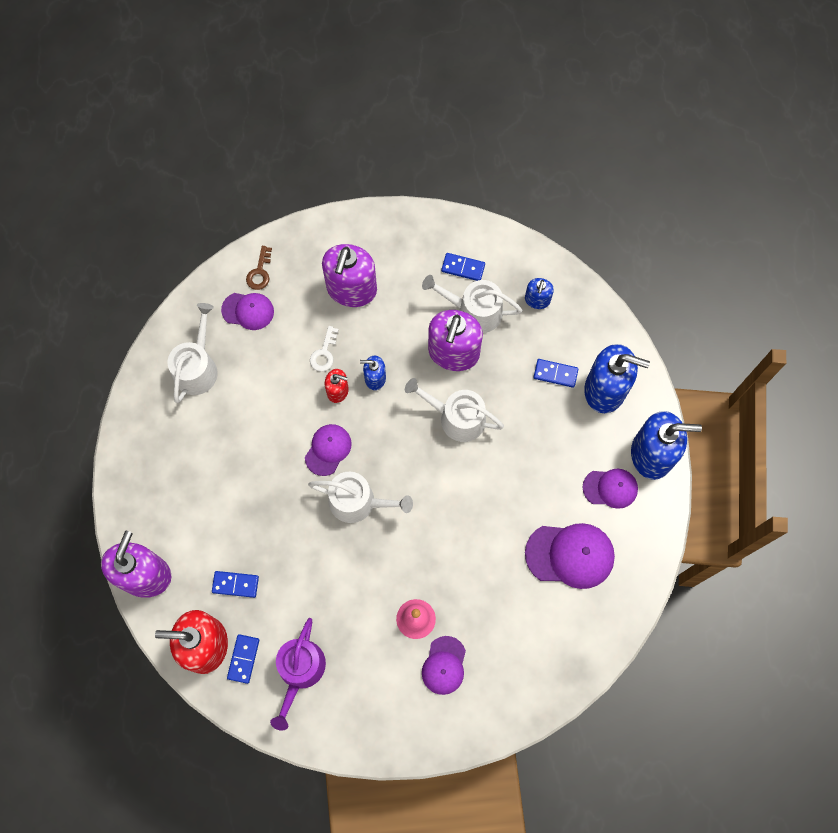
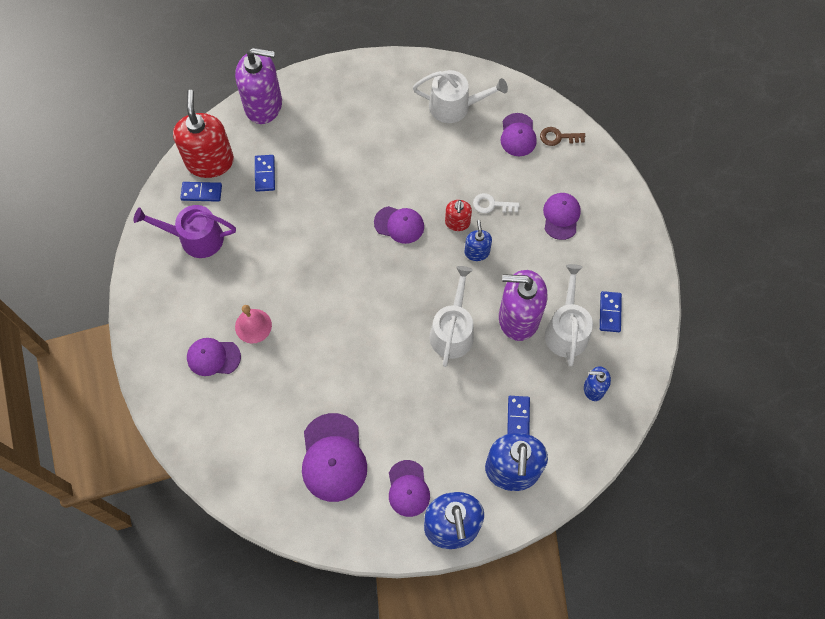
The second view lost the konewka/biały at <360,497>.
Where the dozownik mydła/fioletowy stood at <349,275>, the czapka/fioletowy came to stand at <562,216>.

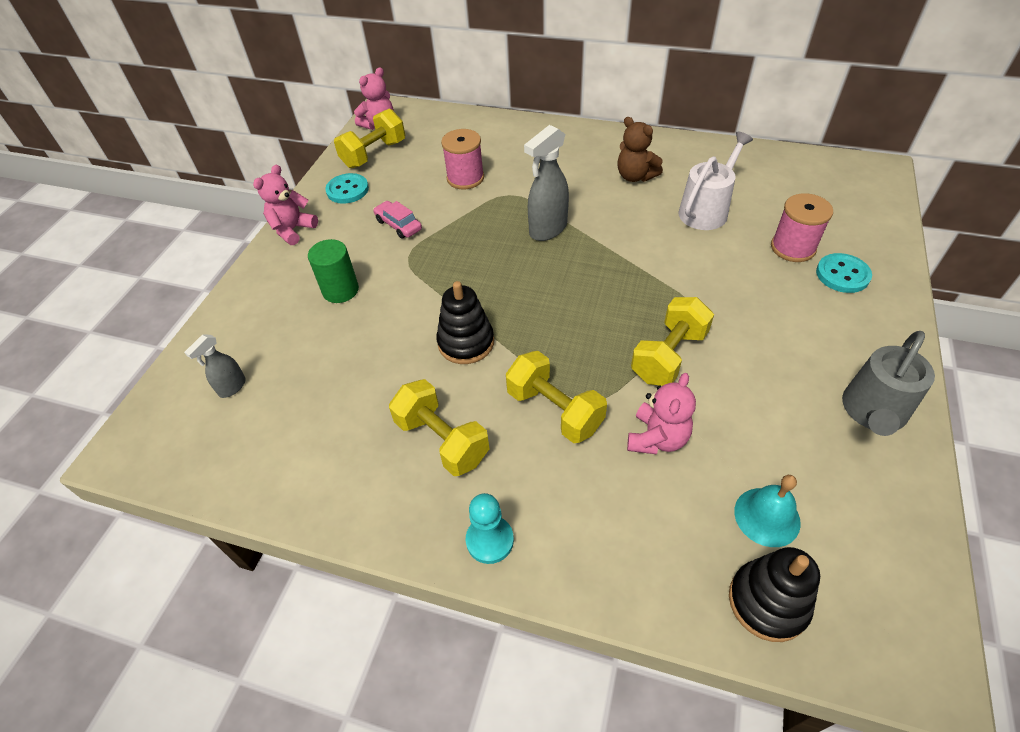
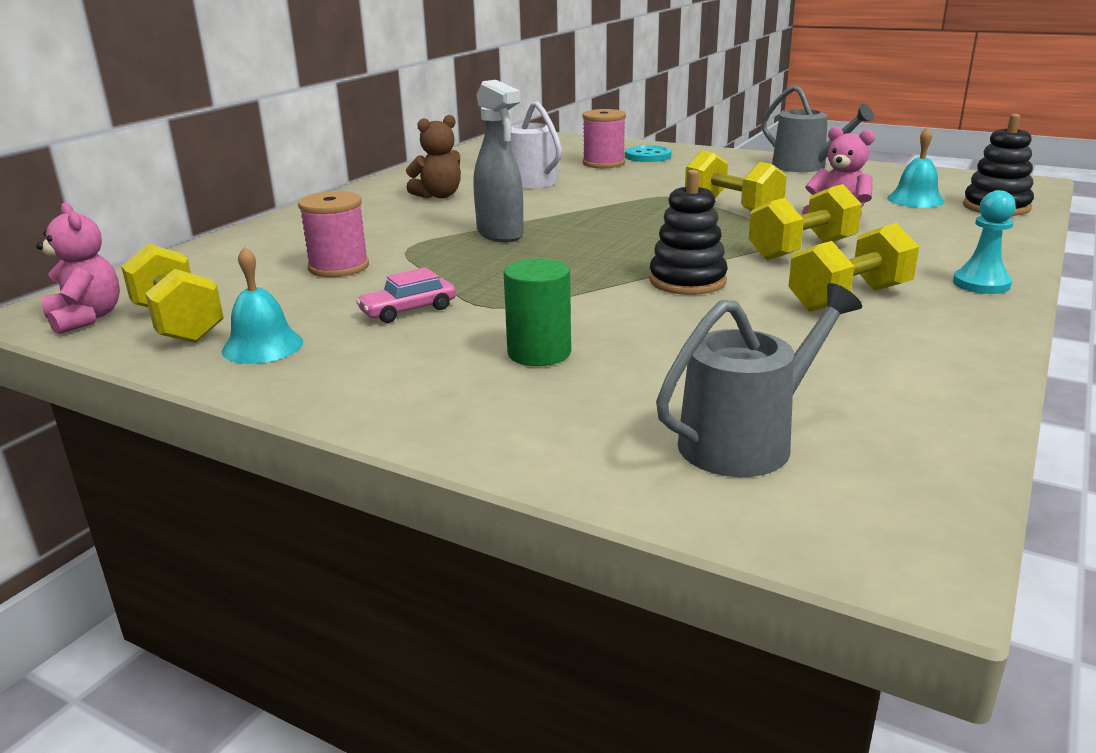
Where the spryskiwacz/szary stood at <215,366>, the konewka/szary came to stand at <759,380>.
The second view lost the miś/różowy at <285,205>.
Where the guzik/turkusowy stood at <347,188>, the dzwonek/turkusowy came to stand at <262,305>.

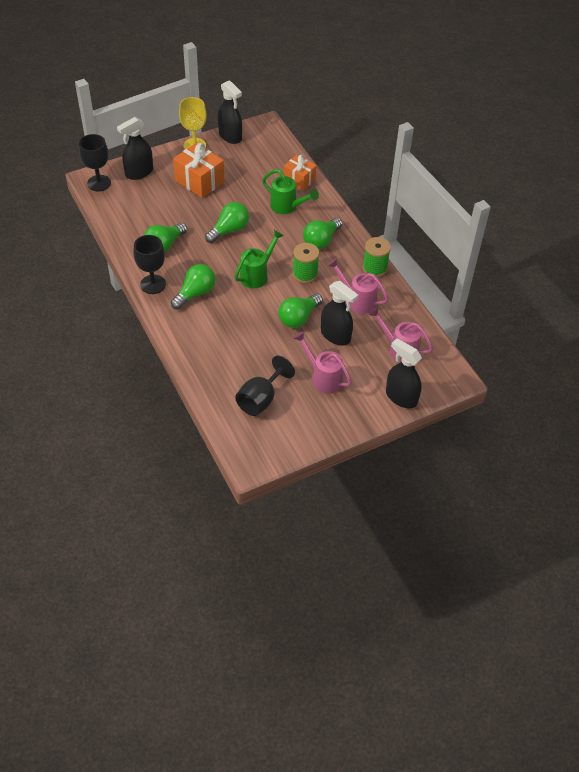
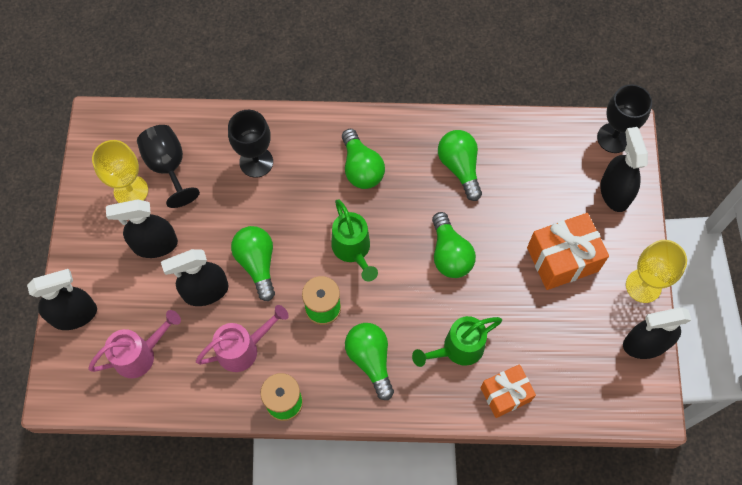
The kielich/czarny ended up elsewhere, having gone from <149,264> to <250,144>.
Where the konewka/różowy stood at <322,362>, the spryskiwacz/czarny came to stand at <142,228>.
The second view gained the kielich/żółty at <120,171>.

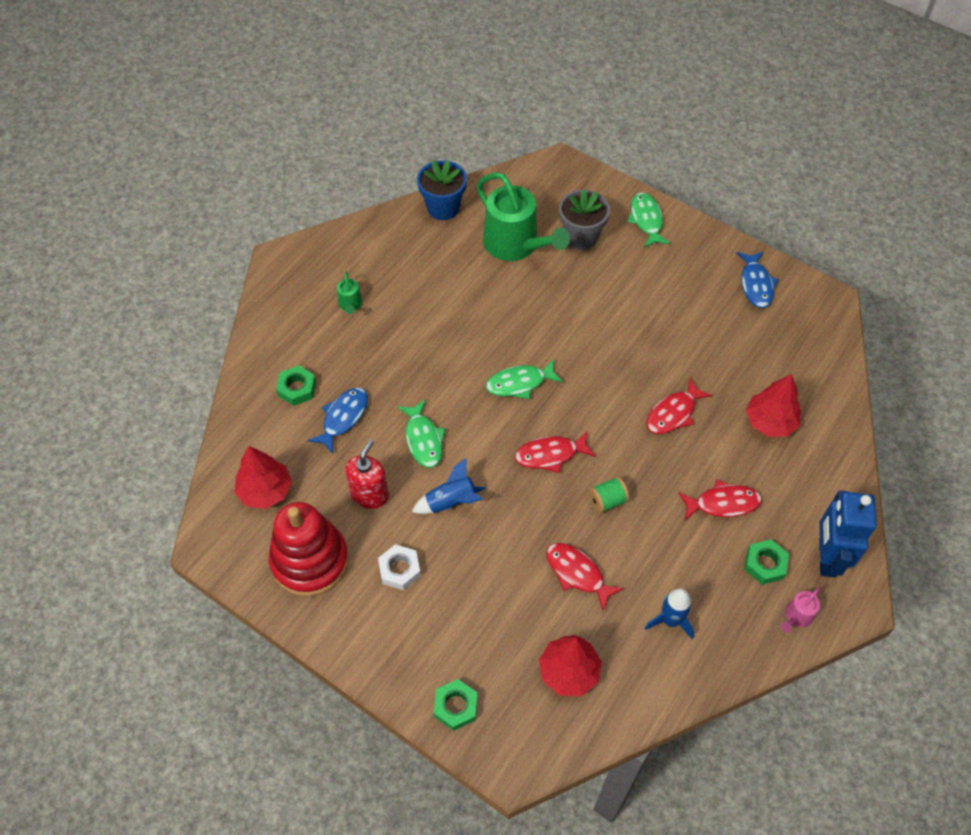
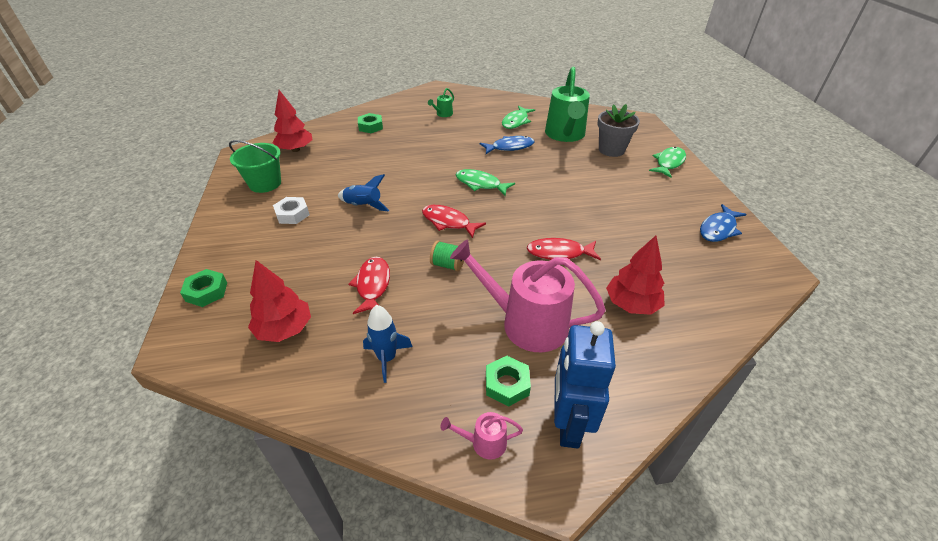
Where the zabawka nakładanka/czerwony stood at <309,549>, the wiadro/zielony came to stand at <255,166>.
The ryba/niebieski ended up elsewhere, having gone from <338,420> to <507,145>.
The second view lost the dozownik mydła/czerwony at <367,474>.
The ryba/zielony ended up elsewhere, having gone from <421,433> to <518,117>.
The second view lost the doniczka/niebieski at <442,190>.
Where the ryba/czerwony stood at <720,500>, the konewka/różowy came to stand at <528,296>.
The robot/niebieski at <848,533> ended up facing another way, 45 degrees counterclockwise from before.

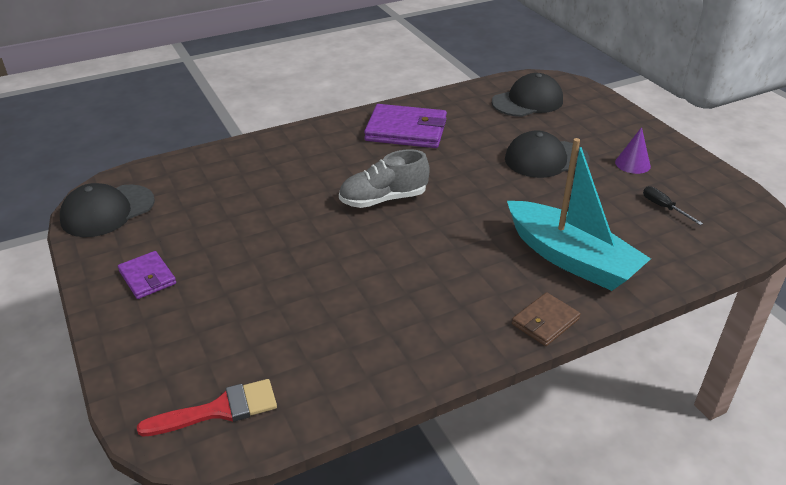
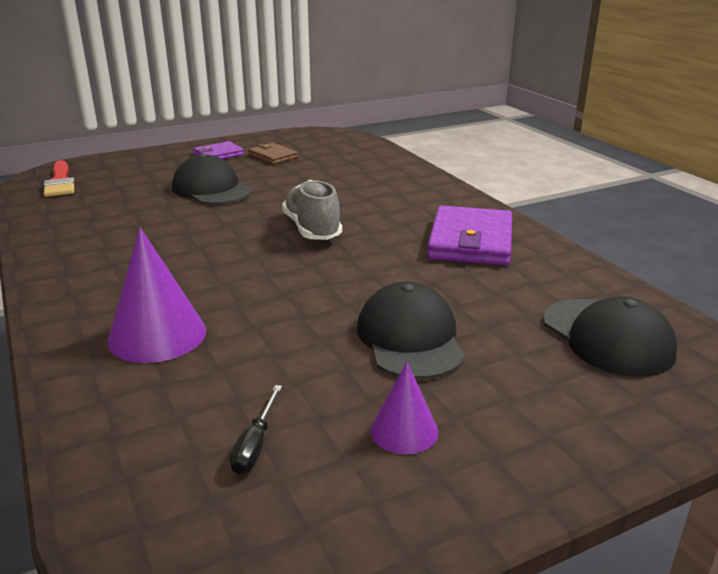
The czapka/czarny ended up elsewhere, having gone from <107,210> to <212,179>.
Where the łódka/turkusowy stood at <579,214>, the stożek/fioletowy came to stand at <157,295>.
The portfel/brązowy ended up elsewhere, having gone from <546,319> to <273,154>.
The śrubokręt/czarny at <673,205> ended up facing another way, 135 degrees clockwise from before.

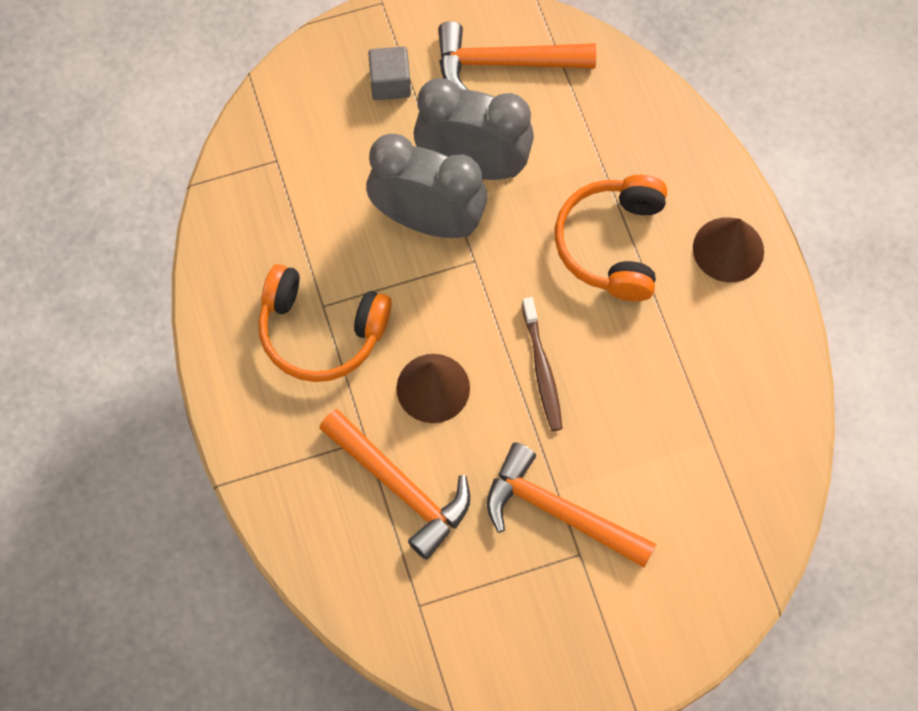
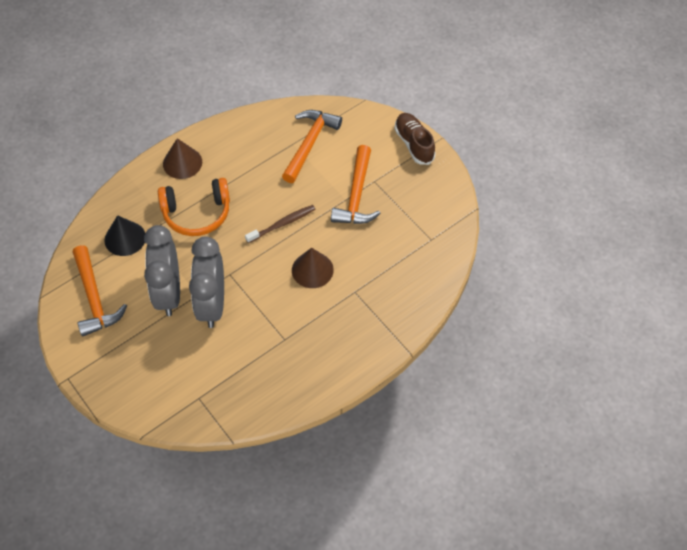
The second view lost the słuchawki/pomarańczowy at <325,323>.
The młotek/pomarańczowy ended up elsewhere, having gone from <394,484> to <312,146>.
The second view lost the sześcian/szary at <389,73>.
The second view gained the stożek/czarny at <125,235>.
The second view gained the but/brązowy at <415,139>.

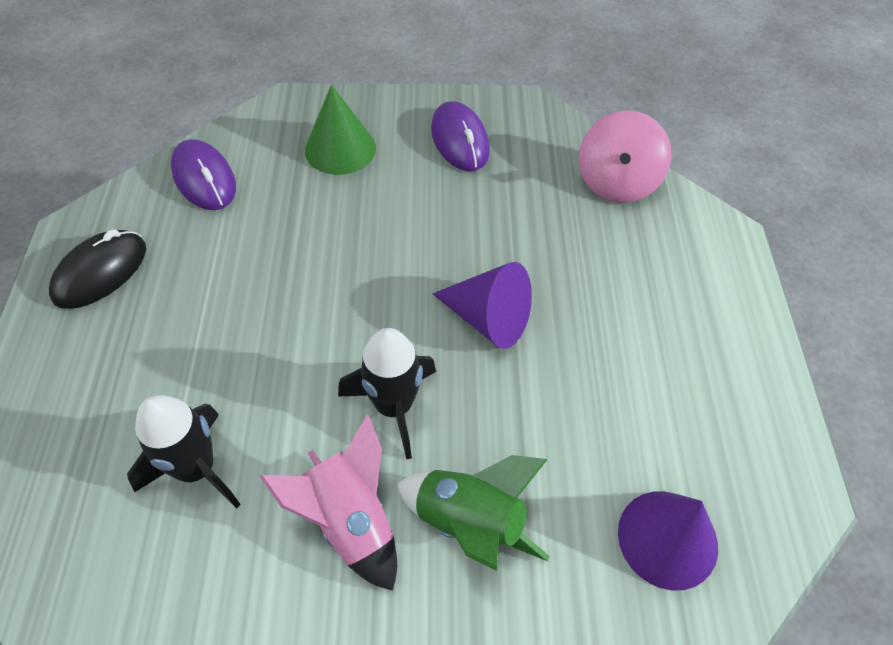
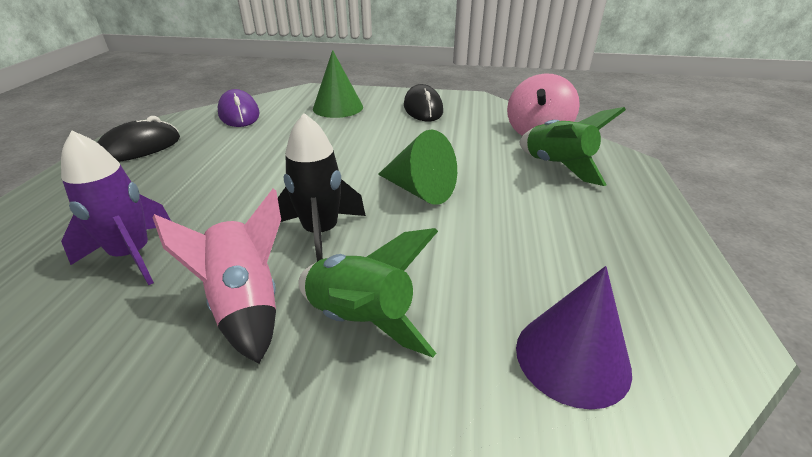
What was the rakieta/czarny at <184,452> turned into the rakieta/fioletowy at <116,208>.
What was the myszka/fioletowy at <460,136> turned into the myszka/czarny at <423,102>.
What was the stożek/fioletowy at <482,305> turned into the stożek/zielony at <417,167>.
The second view gained the rakieta/zielony at <572,146>.

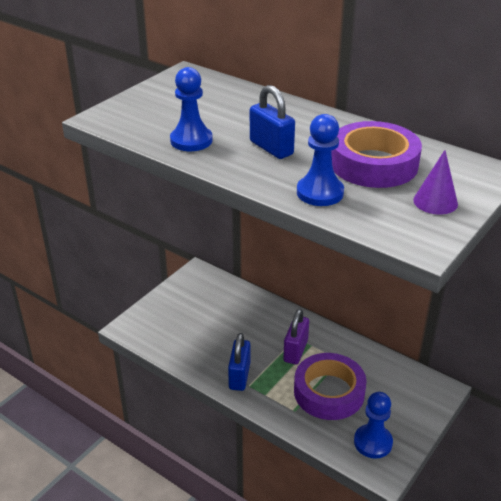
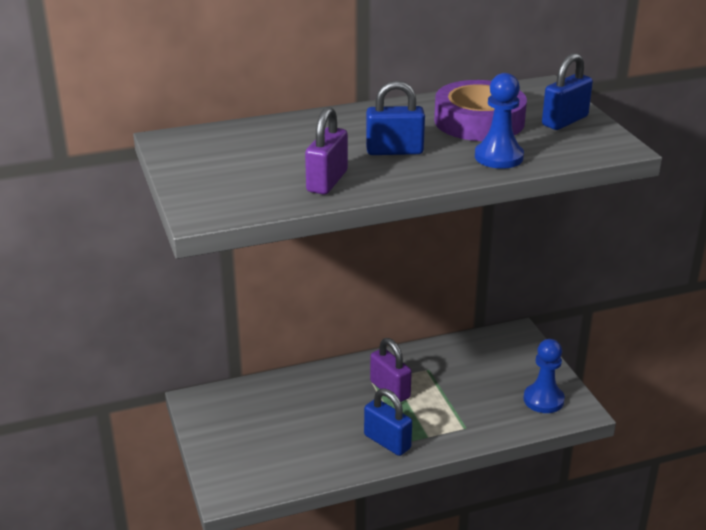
Where the pionek/niebieski stood at <191,109>, the kłódka/fioletowy came to stand at <326,151>.
The second view lost the taśma klejąca/fioletowy at <330,386>.
Where the stożek/fioletowy stood at <435,182>, the kłódka/niebieski came to stand at <567,91>.

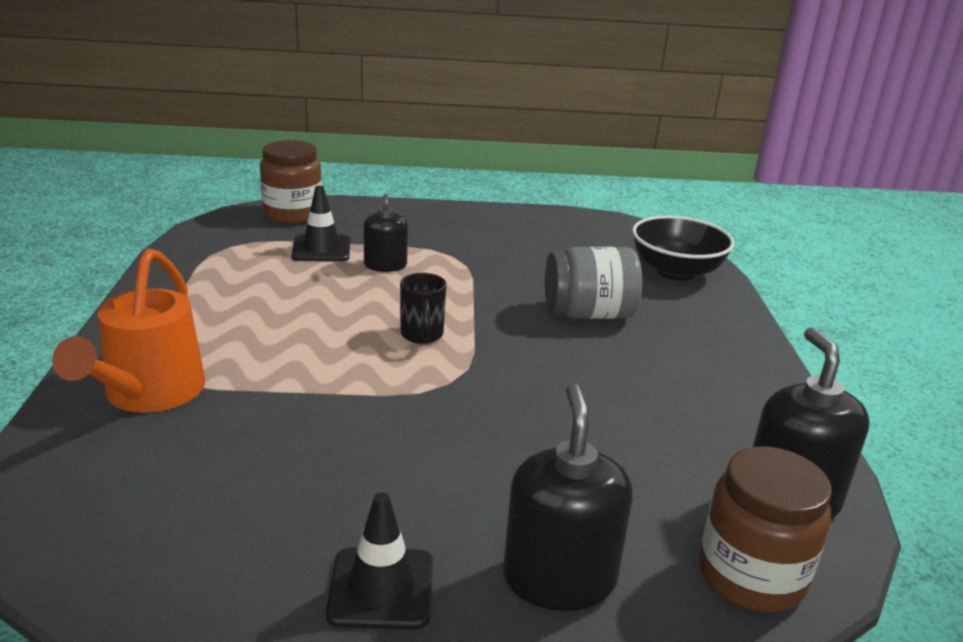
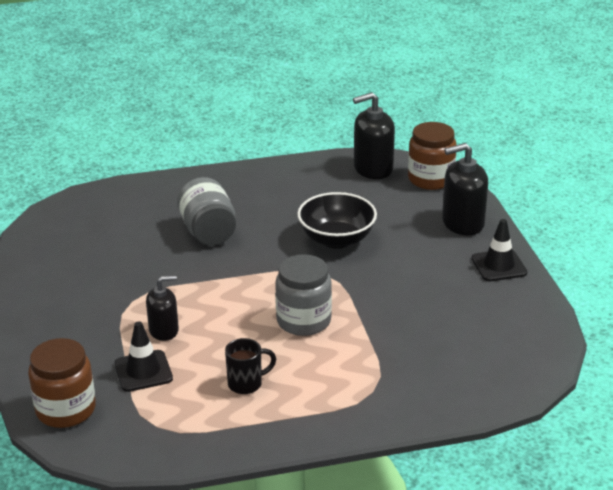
The second view lost the konewka/pomarańczowy at <128,330>.
The kubek/czarny ended up elsewhere, having gone from <423,308> to <250,366>.
The miska/czarny ended up elsewhere, having gone from <683,248> to <337,220>.
The second view gained the słoik/szary at <303,295>.

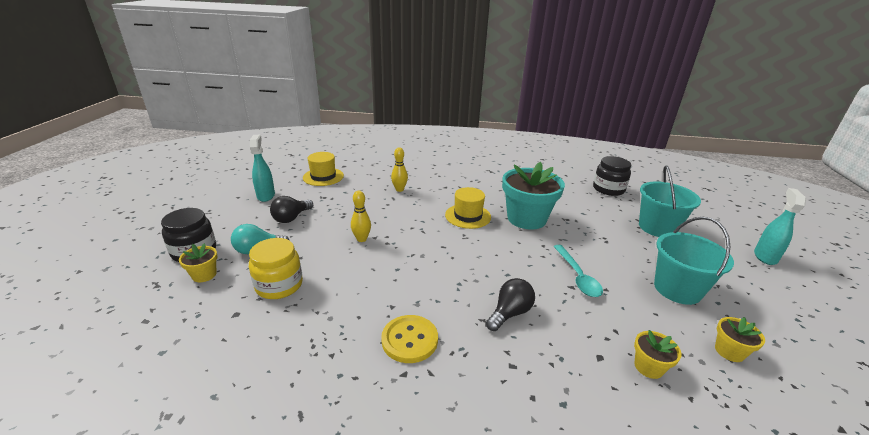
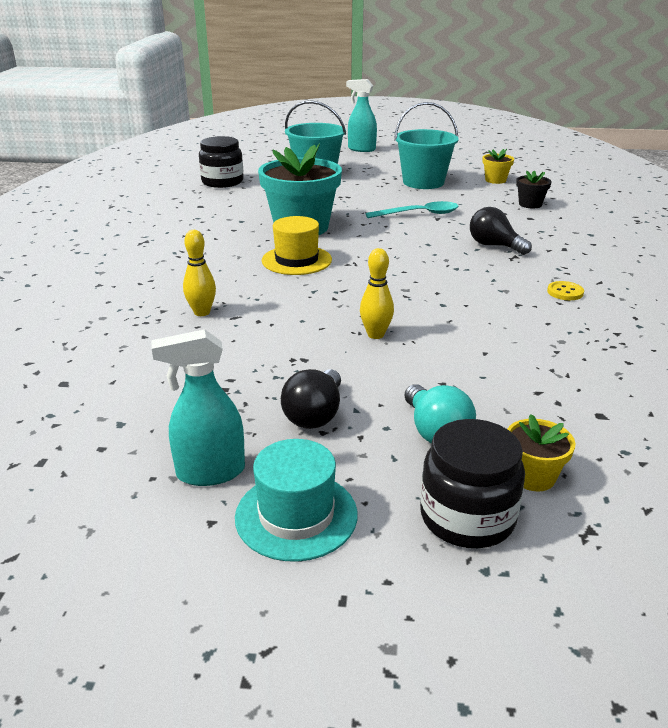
The second view lost the słoik/żółty at <276,268>.
The żarówka/czarny at <291,209> ended up facing another way, 75 degrees clockwise from before.
The second view lost the kapelusz/żółty at <323,169>.
The size of the guzik/żółty at <409,339> changed by a factor of 0.55.
What was the doniczka/żółty at <657,354> turned into the doniczka/czarny at <533,189>.
The second view gained the kapelusz/turkusowy at <296,500>.

